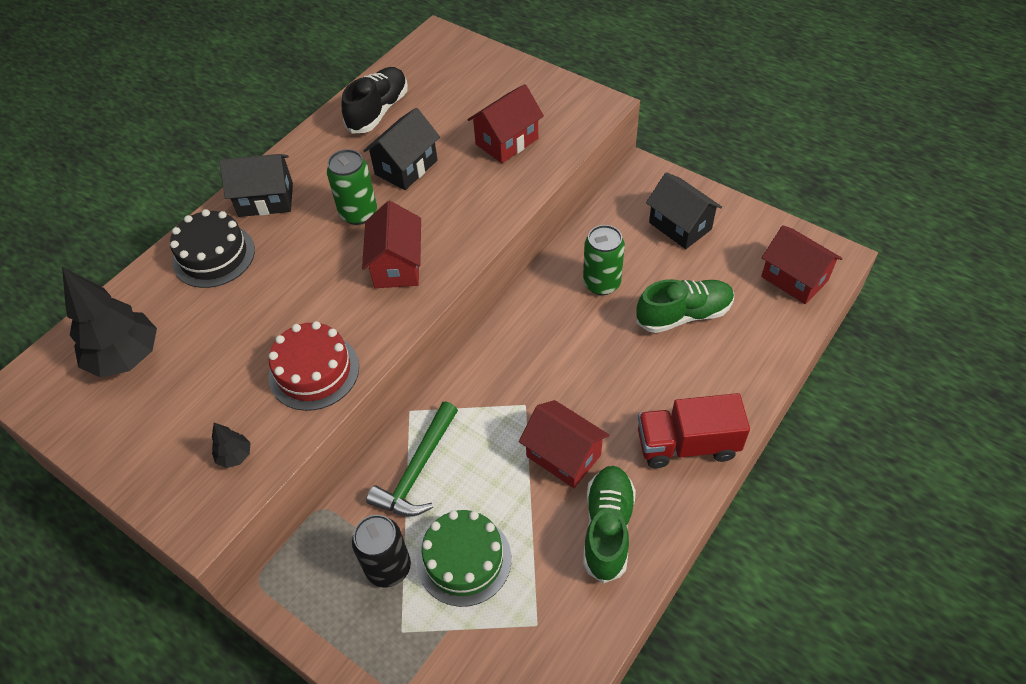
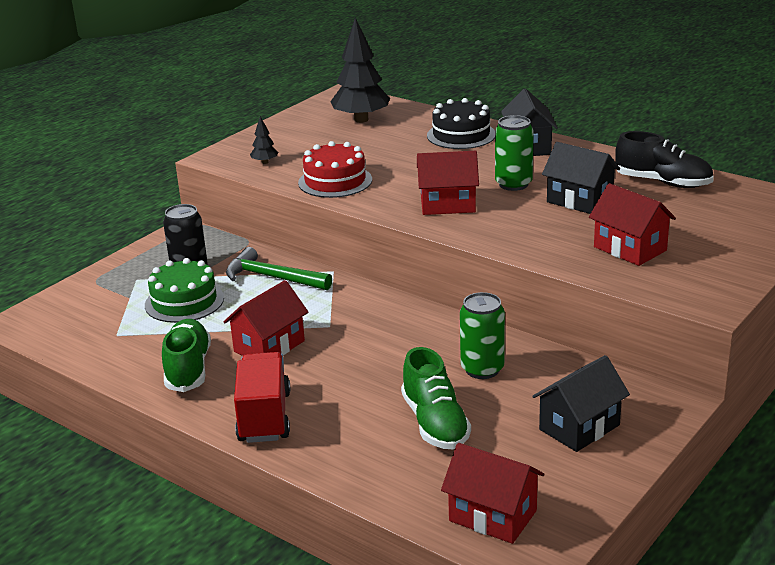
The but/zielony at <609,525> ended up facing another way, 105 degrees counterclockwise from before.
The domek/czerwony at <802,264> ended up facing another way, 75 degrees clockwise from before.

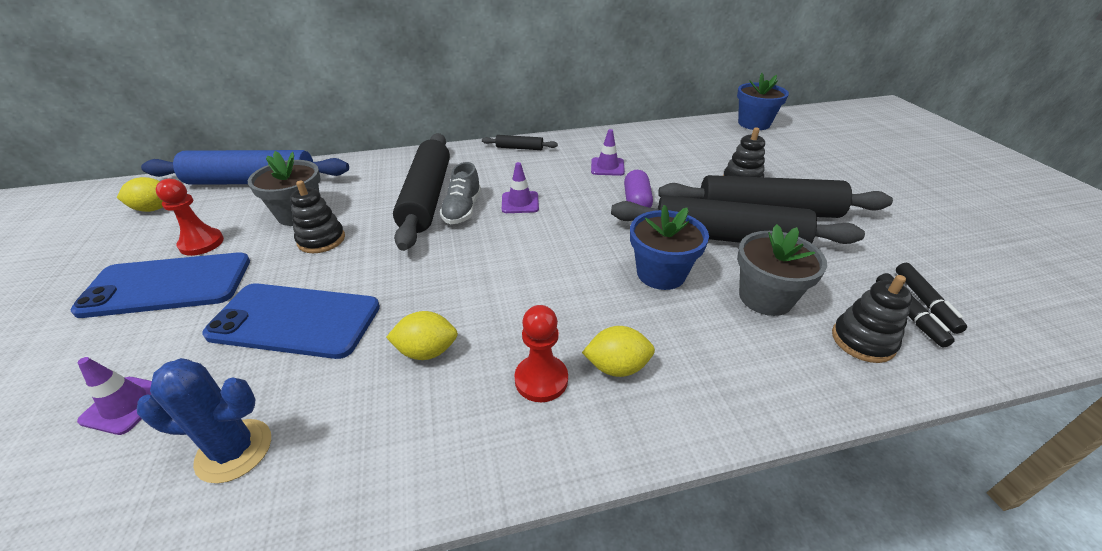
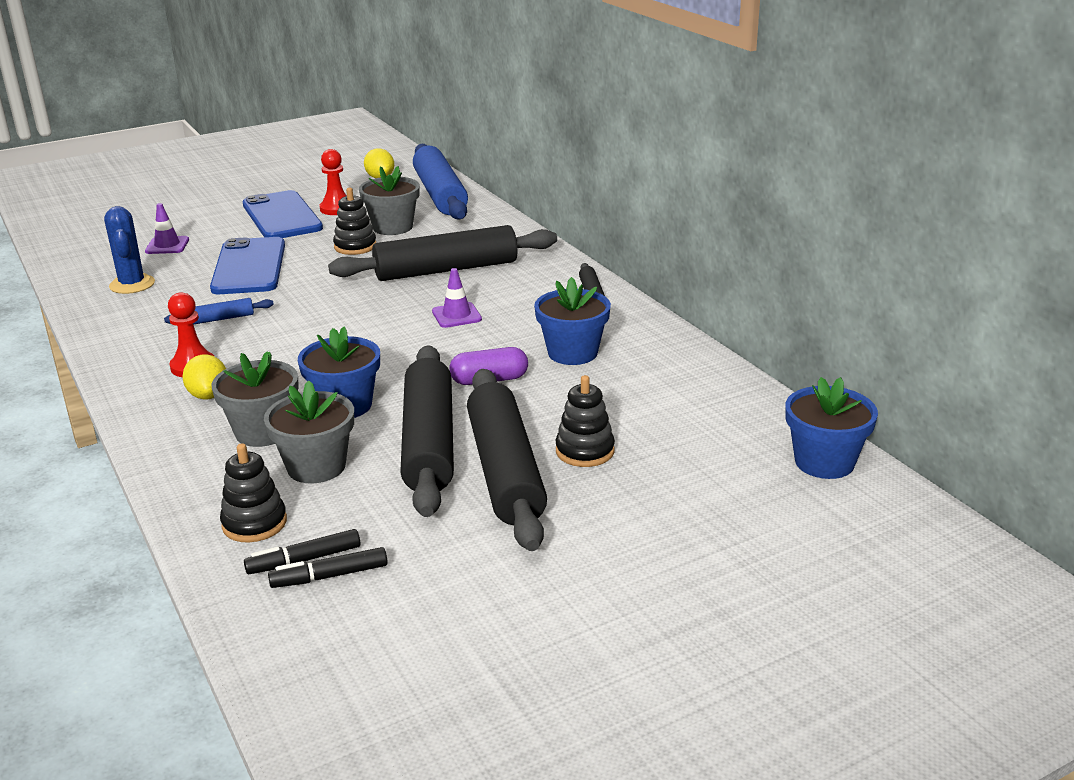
Where the cytryna/żółty stood at <422,335>, the wałek do ciasta/niebieski came to stand at <219,311>.
The second view lost the but/szary at <460,193>.
Where the pachołek/fioletowy stood at <608,152>, the doniczka/niebieski came to stand at <572,321>.
The second view gained the doniczka/szary at <255,399>.

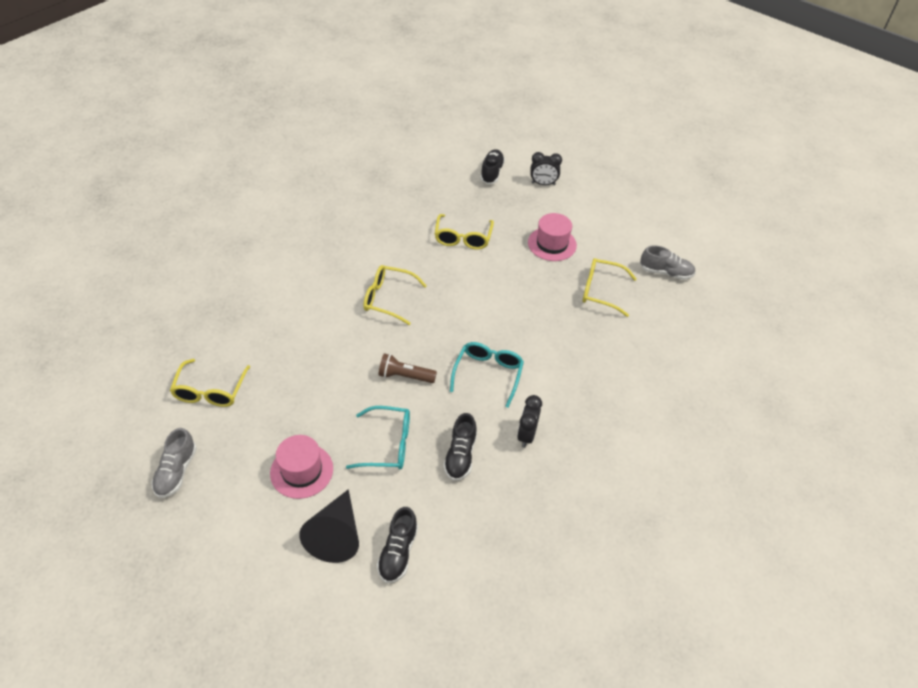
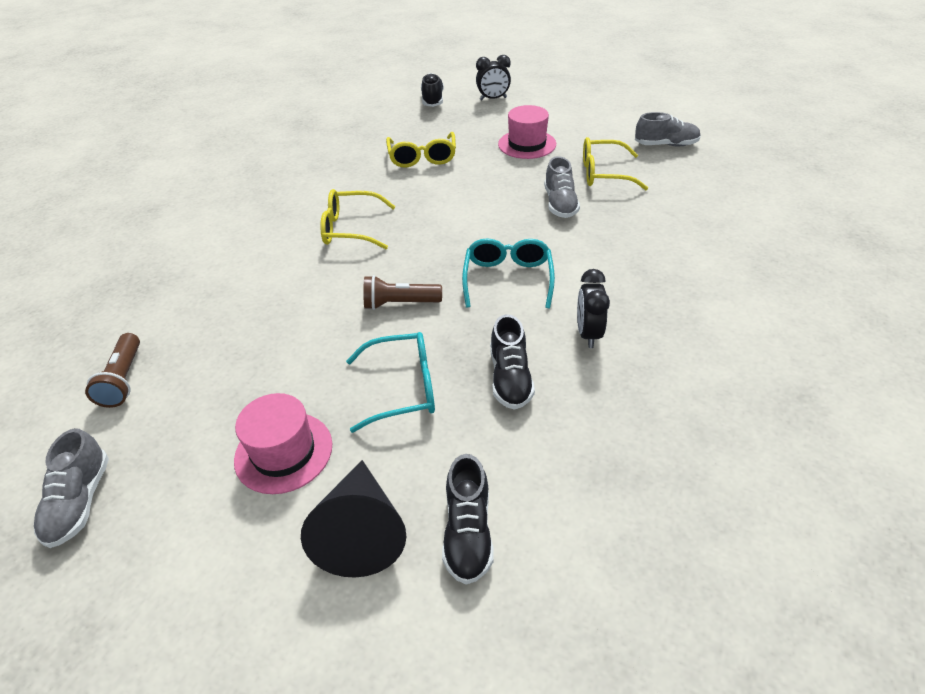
Where the okulary/żółty stood at <210,383>, the latarka/brązowy came to stand at <112,370>.
The second view gained the but/szary at <562,187>.

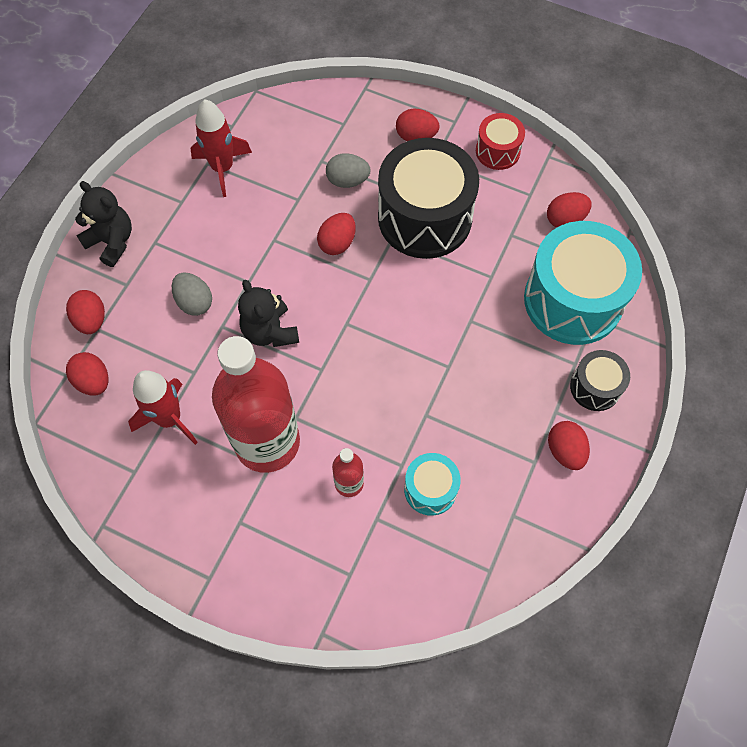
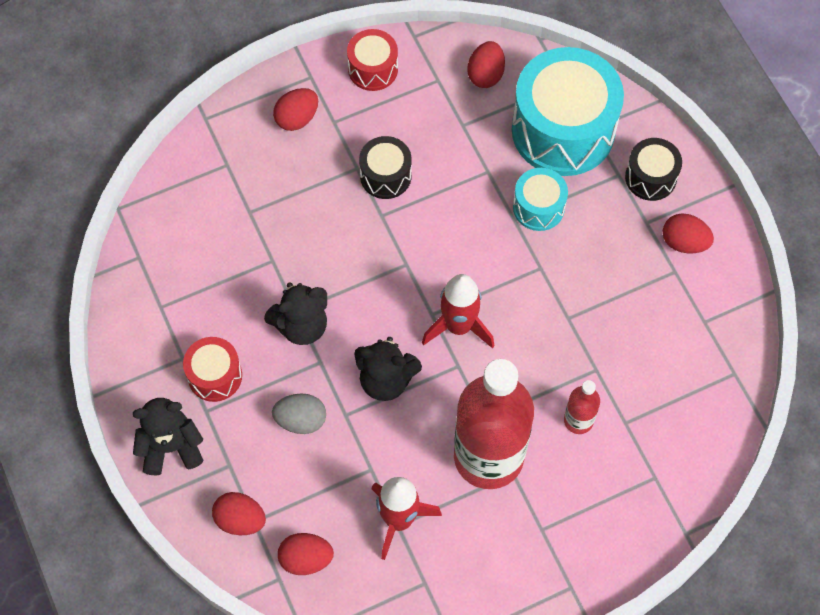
The rakieta/czerwony ended up elsewhere, having gone from <221,148> to <458,311>.
The second view lost the jajko/czerwony at <336,234>.
The second view lost the jajko/szary at <348,170>.
The size of the bęben/czarny at <428,198> changed by a factor of 0.49.
The bęben/turkusowy ended up elsewhere, having gone from <432,484> to <540,199>.
The second view gained the bęben/czerwony at <212,369>.
The second view gained the miś/czarny at <295,313>.

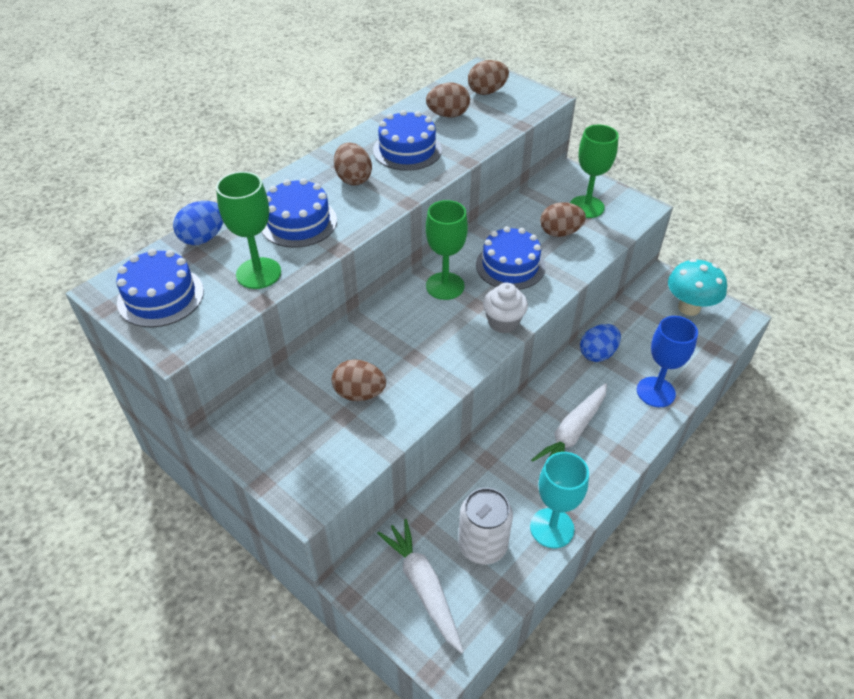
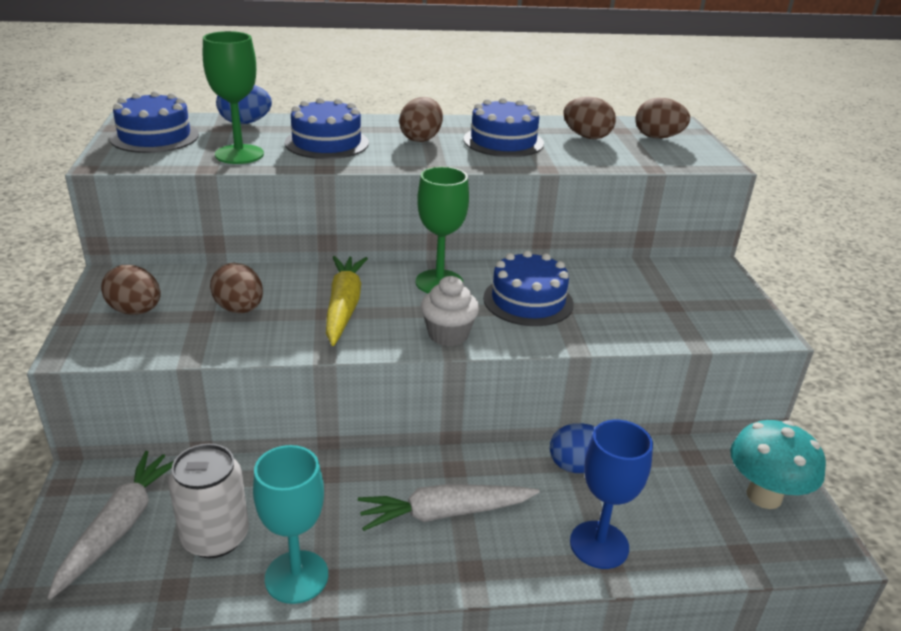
The jajko/brązowy ended up elsewhere, having gone from <563,219> to <131,290>.
The second view lost the kielich/zielony at <594,171>.
The second view gained the marchewka/żółty at <347,301>.

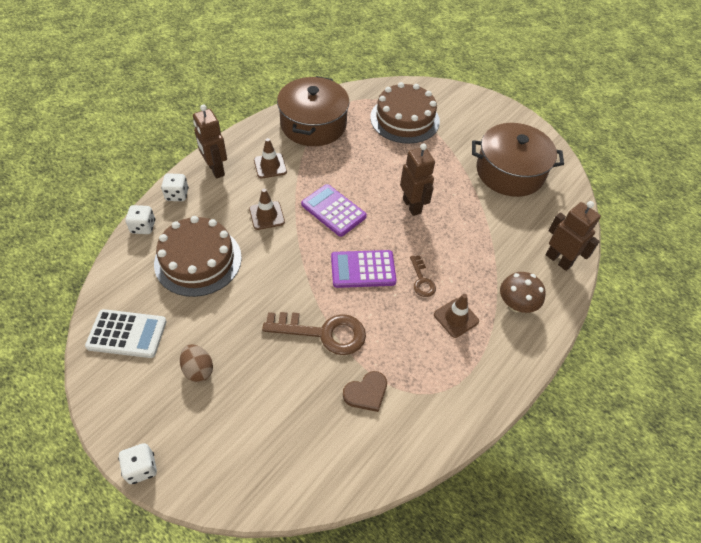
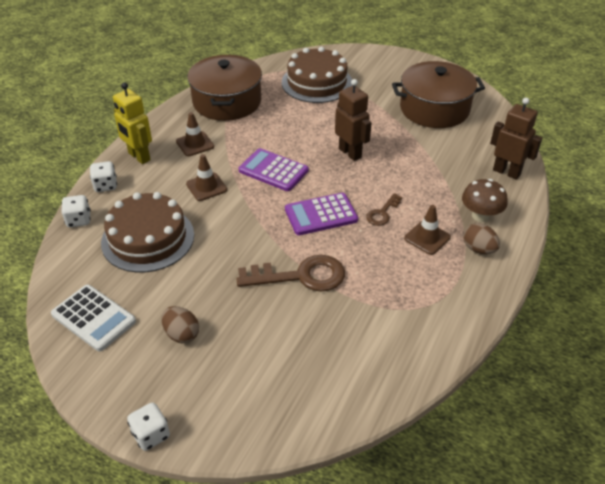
The kalkulator/biały at <126,333> ended up facing another way, 45 degrees clockwise from before.
What was the robot/brązowy at <210,141> turned into the robot/żółty at <132,123>.
The second view lost the serce/brązowy at <365,391>.
The klucz/brązowy at <423,276> ended up facing another way, 60 degrees clockwise from before.
The second view gained the jajko/brązowy at <481,238>.

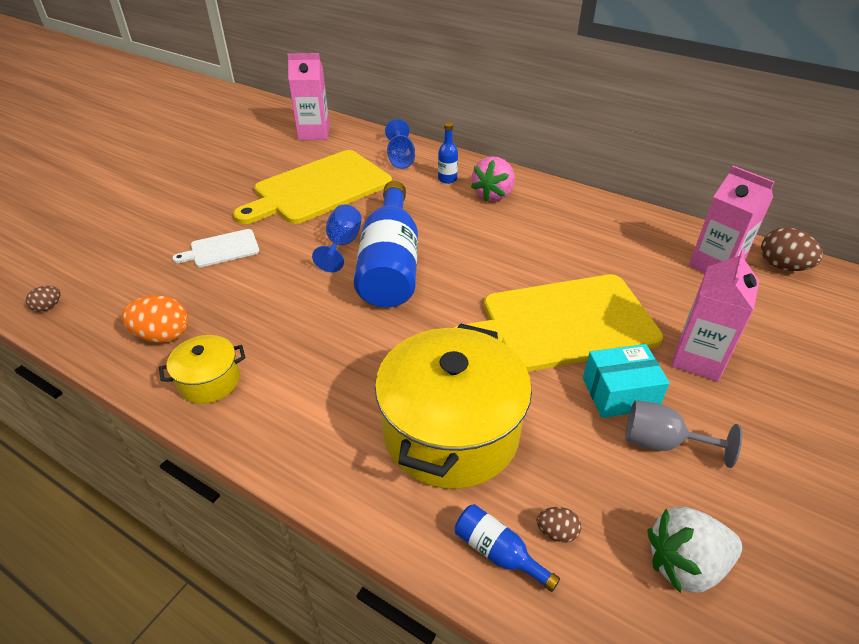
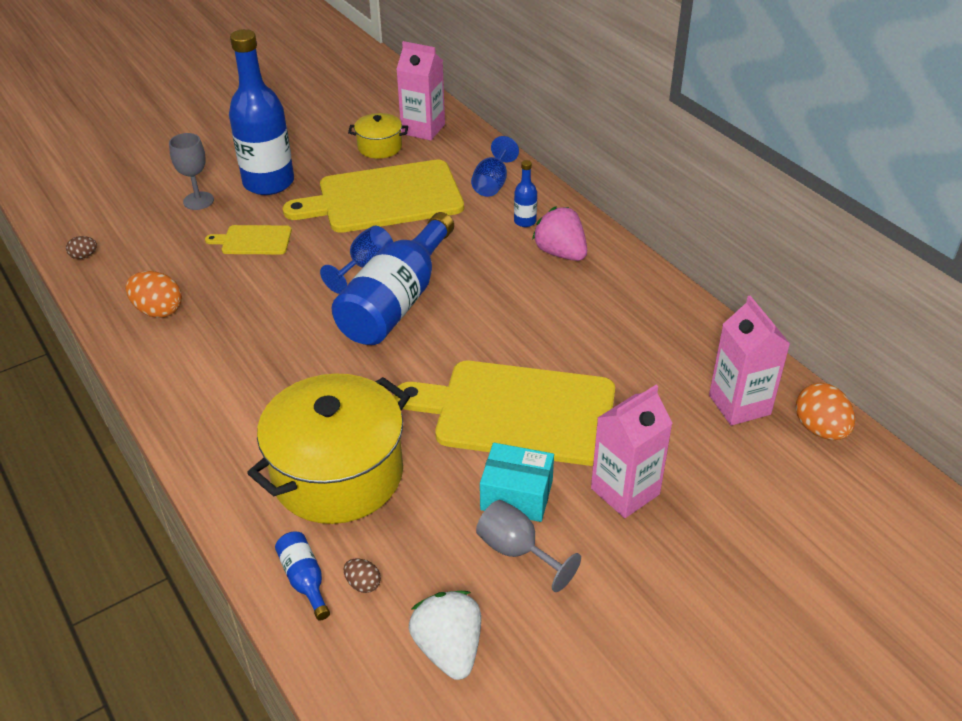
The garnek/żółty ended up elsewhere, having gone from <202,369> to <378,136>.
What was the deska do krojenia/biały at <216,248> turned into the deska do krojenia/żółty at <248,239>.
The truskawka/różowy at <493,179> ended up facing another way, 90 degrees clockwise from before.
The truskawka/biały at <695,550> ended up facing another way, 60 degrees clockwise from before.
What was the jajko/brązowy at <792,249> turned into the jajko/pomarańczowy at <825,411>.
The second view gained the kielich/szary at <191,171>.
The second view gained the butelka/niebieski at <261,112>.

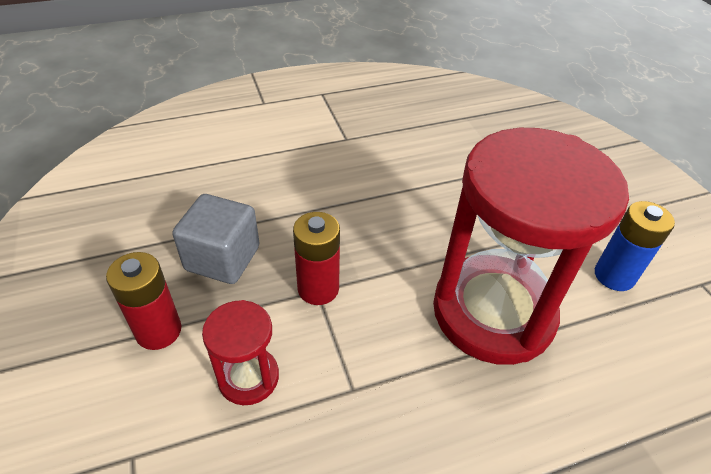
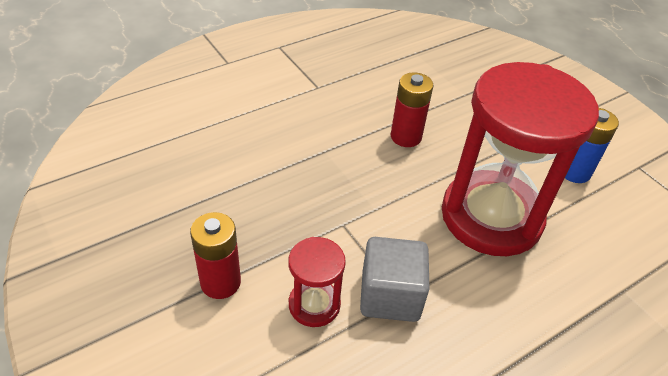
The sześcian/szary ended up elsewhere, having gone from <216,239> to <395,279>.
The bateria/czerwony ended up elsewhere, having gone from <316,258> to <412,109>.

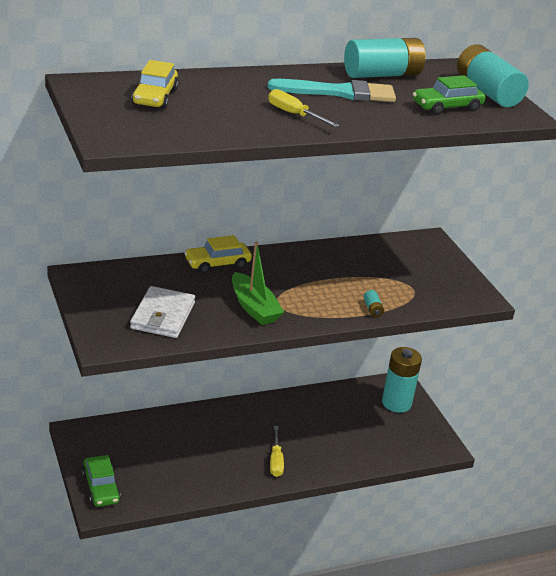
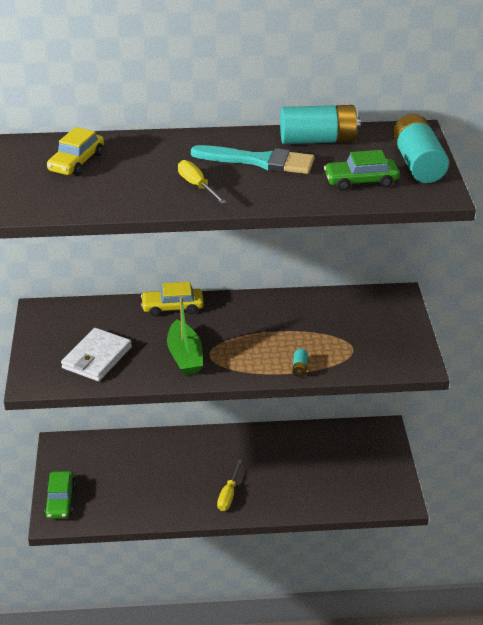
The second view lost the bateria/turkusowy at <402,380>.

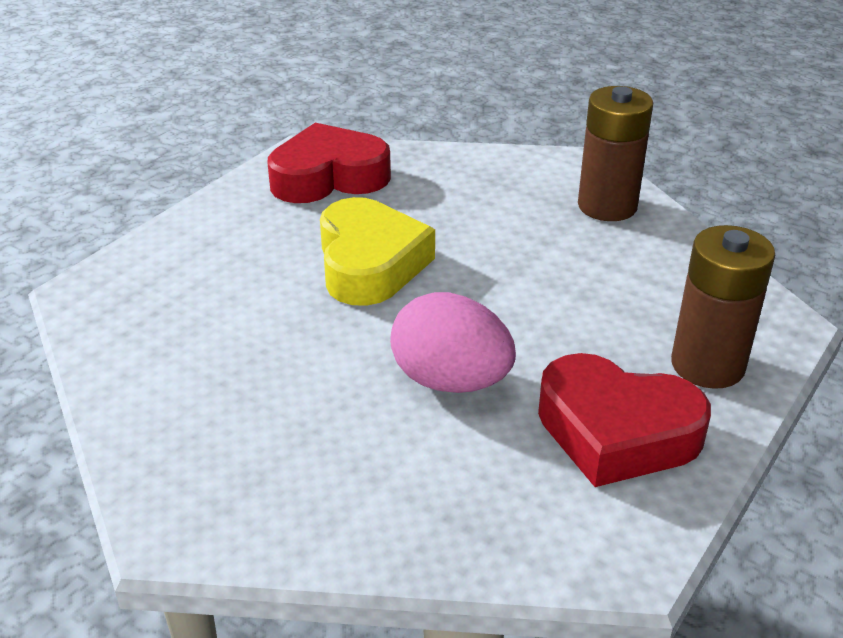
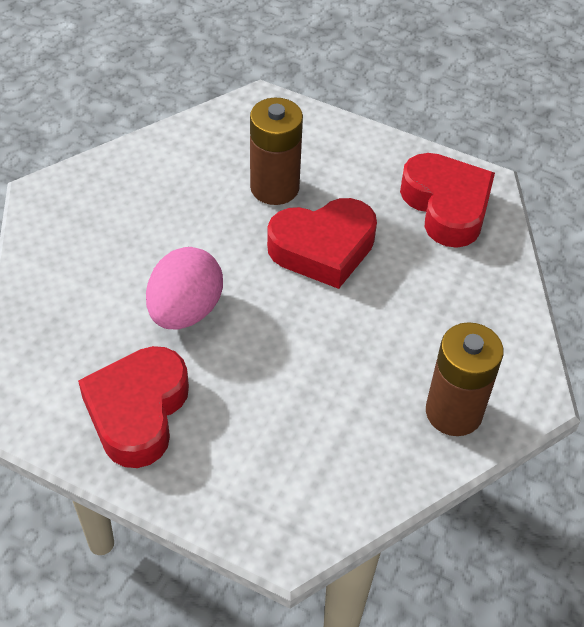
What was the serce/żółty at <377,251> turned into the serce/czerwony at <322,243>.
The bateria/brązowy ended up elsewhere, having gone from <723,307> to <276,151>.

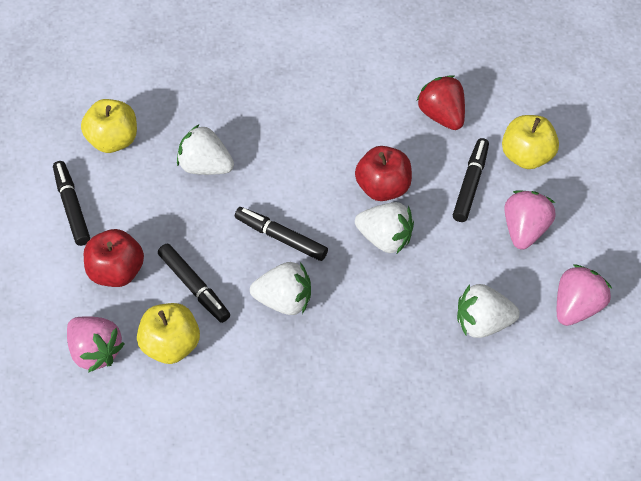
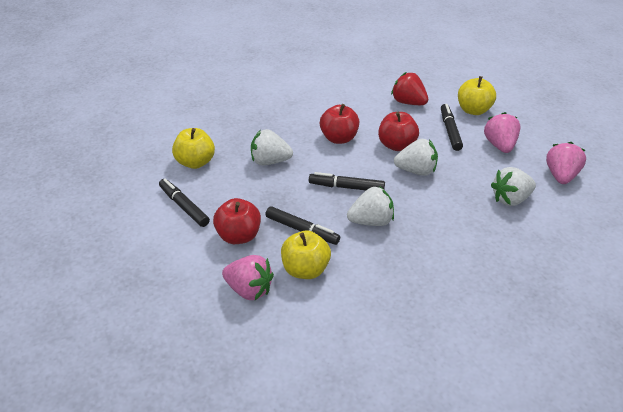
The second view gained the jabłko/czerwony at <339,124>.

